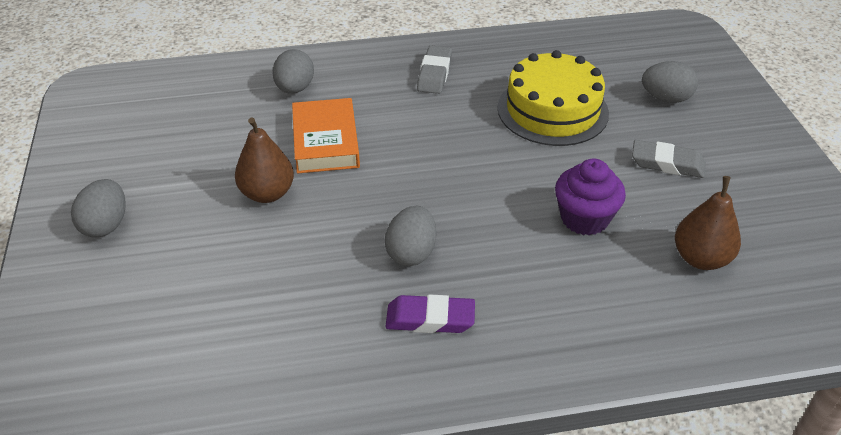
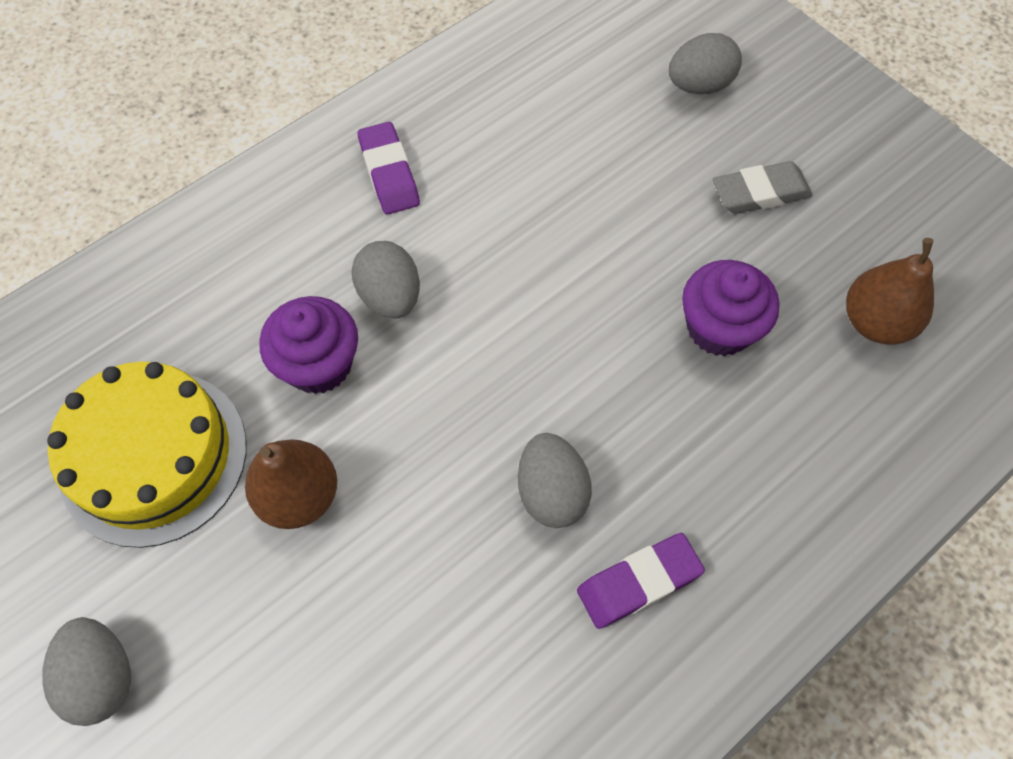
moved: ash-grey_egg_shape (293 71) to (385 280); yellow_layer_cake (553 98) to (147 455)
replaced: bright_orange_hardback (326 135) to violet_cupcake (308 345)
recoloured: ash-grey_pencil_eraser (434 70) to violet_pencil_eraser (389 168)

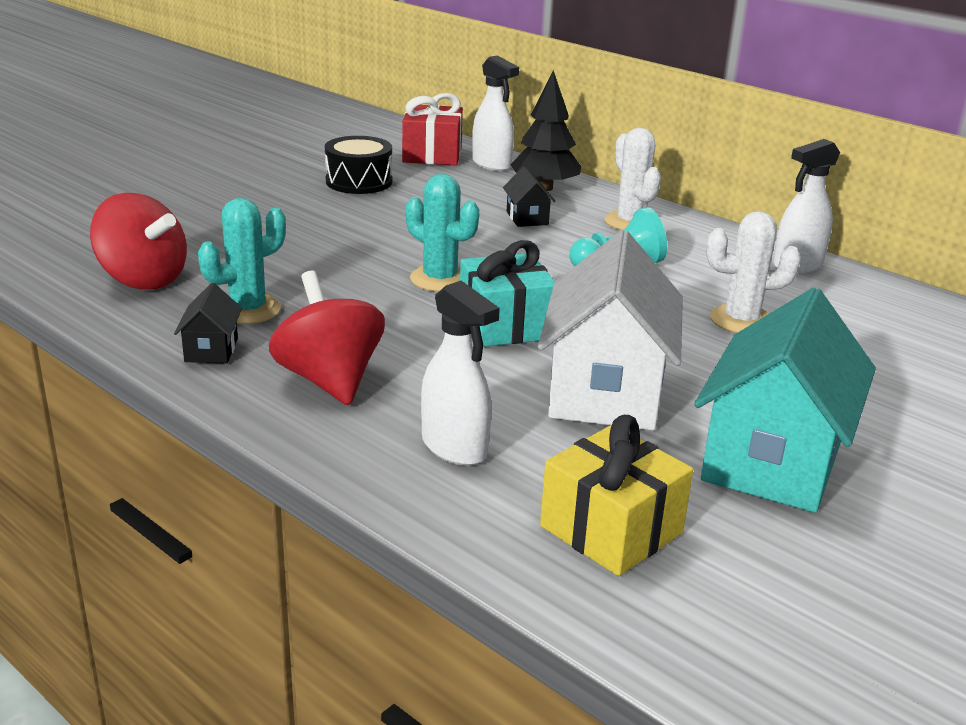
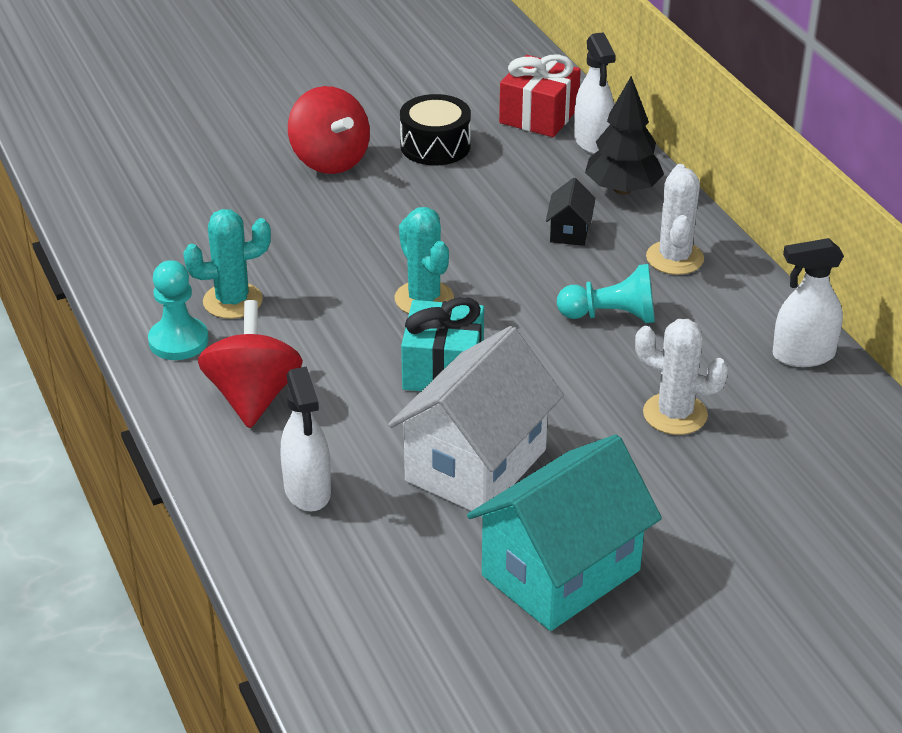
removed: yellow_wrapped_gift (616 495)
moved: crimson_whirligig (138 241) to (329 130)
replaced: jet-black_cottage (208 323) to teal_chess_pawn (178 310)

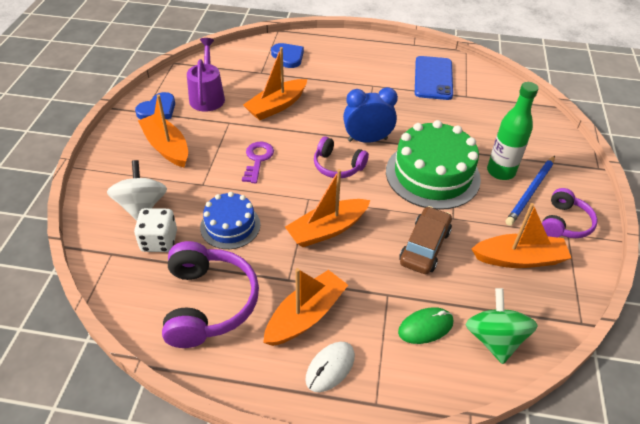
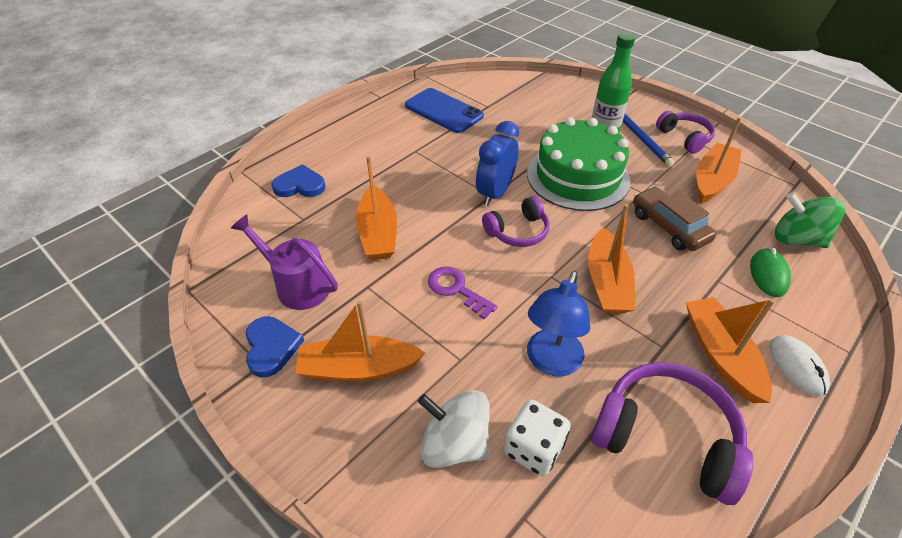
replaced: blue_layer_cake (230 220) to blue_lamp (558 324)

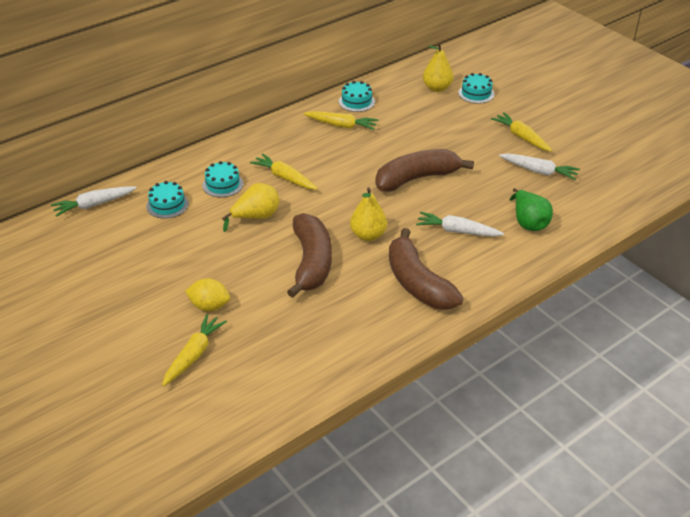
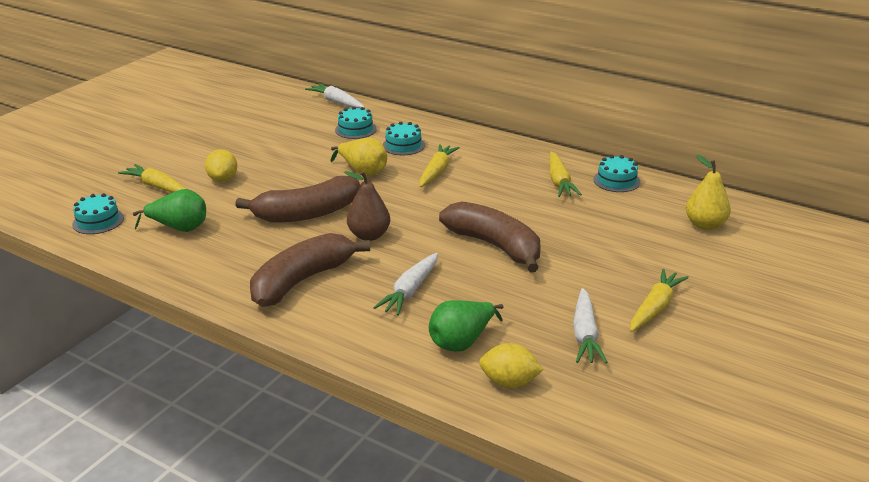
added: leaf-green_toy_pear (169 210); yellow_toy_lemon (511 365)
moved: teal_layer_cake (476 88) to (98 213)
recoloured: yellow_toy_pear (368 214) to russet_toy_pear (367 206)
turned: white_toy_carrot (460 224) = (405 284) 150 degrees counterclockwise; yellow_toy_carrot (194 350) = (152 178) 150 degrees counterclockwise

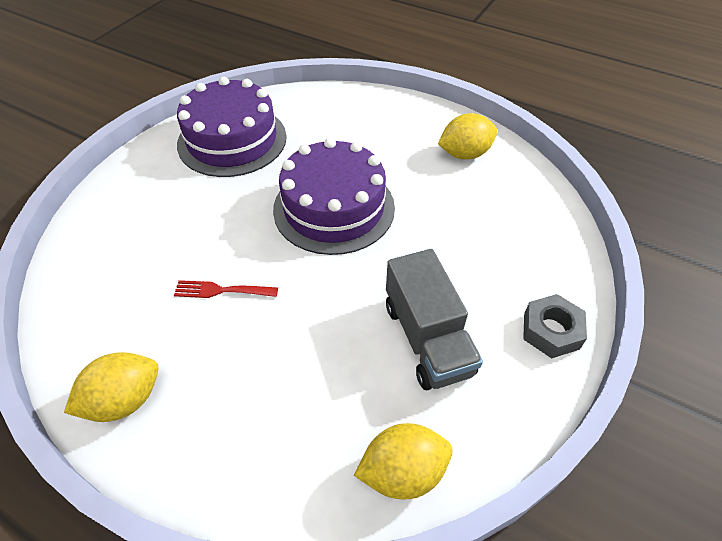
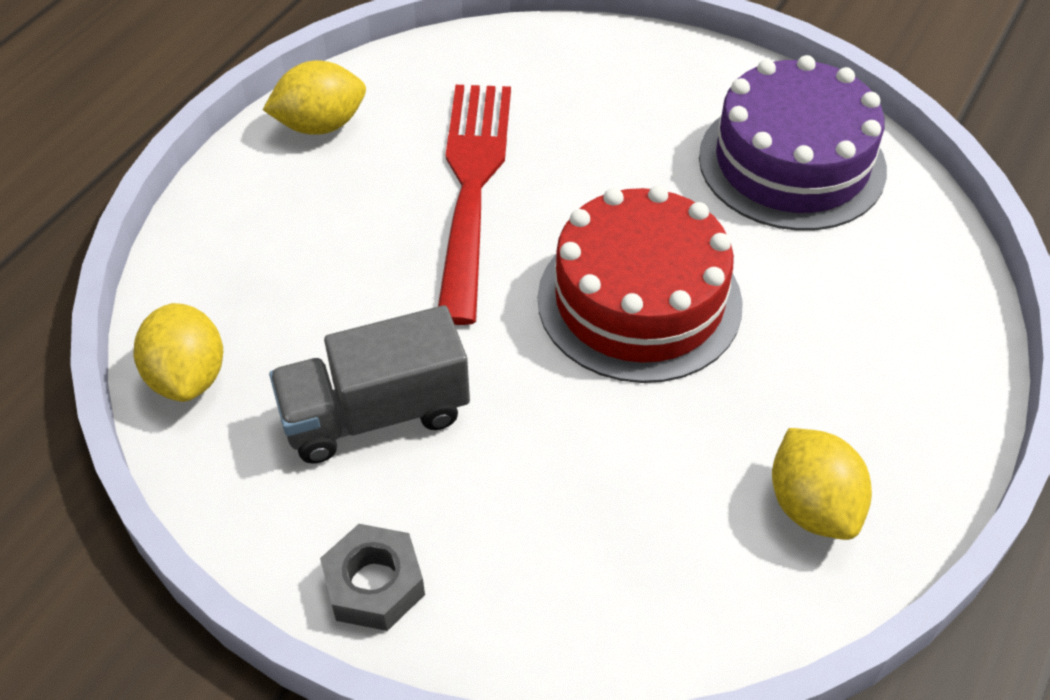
recoloured: violet_layer_cake (334 196) to crimson_layer_cake (640 284)
turned: yellow_toy_lemon (111 387) = (314 98) 75 degrees counterclockwise
resized: crimson_fork (226 289) = (474 205) x2.32

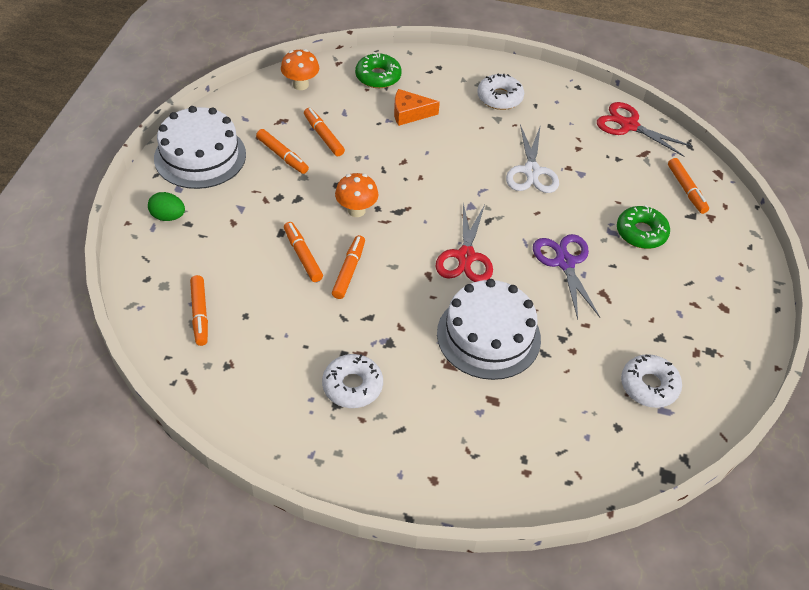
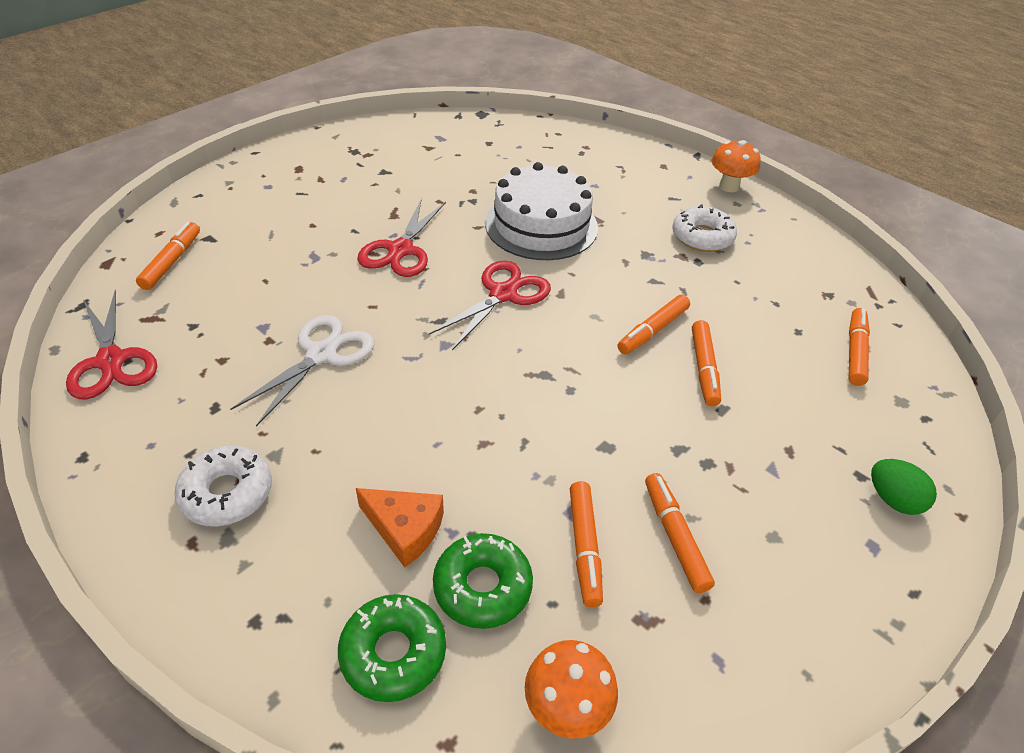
removed: white_layer_cake (200 147); white_doughnut (651 381)
moved: bright_orange_toadstool (357 195) to (736 166); leaf-green_doughnut (643 227) to (483 581)
recoloured: violet_shears (566 276) to crimson_shears (401 237)

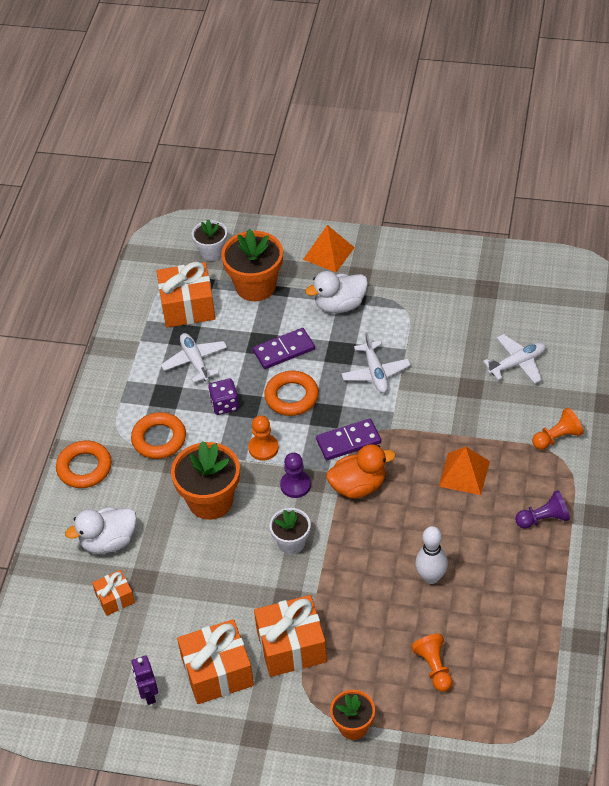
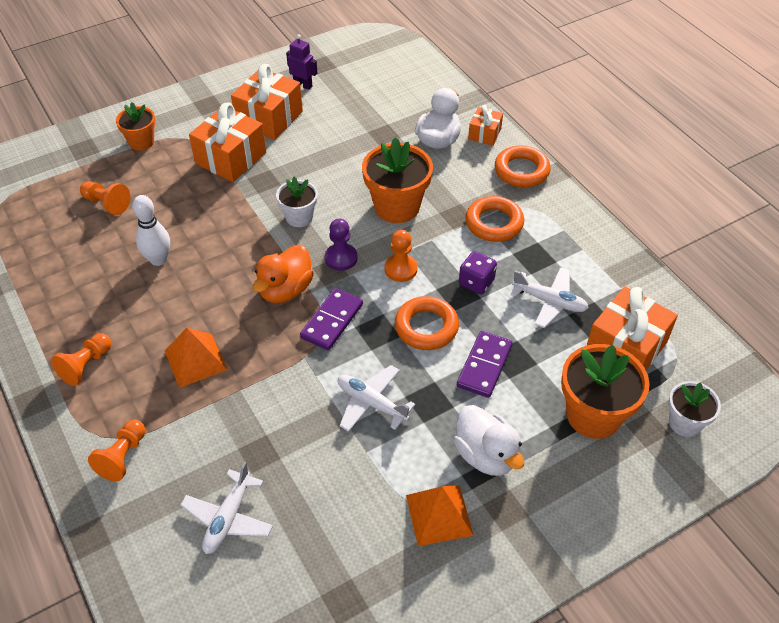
moved: bright_orange_pyramid (329 248) to (440 515); bright_orange_wrapped_gift (113 593) to (485 125)
recoloured: violet_chess_pawn (542 509) to bright_orange_chess_pawn (81 359)
turned: white_rubber_duck (336 292) = (489 440) 120 degrees clockwise

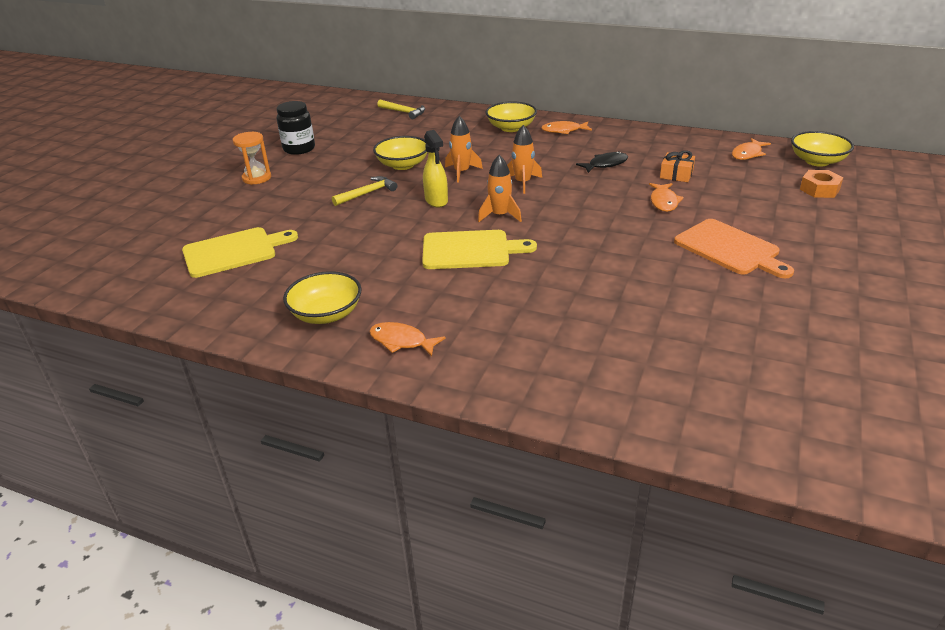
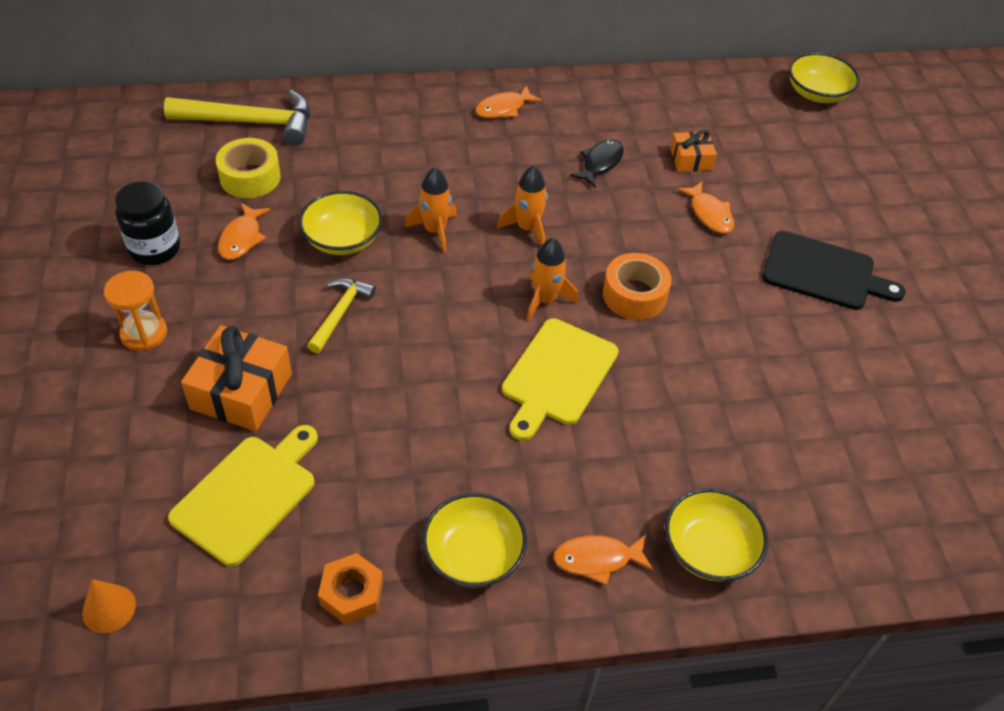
removed: yellow_spray_bottle (435 169)
added: yellow_sticky_tape (248 168); bright_orange_sticky_tape (637 286); bright_orange_wrapped_gift (236 378); bright_orange_solid_cone (109 606)
moved: yellow_bowl (511 116) to (716 534); bright_orange_toy_fish (751 149) to (244 231); bright_orange_hexagon_nut (821 184) to (350 589)
recoloured: bright_orange_chopping_board (734 248) to jet-black_chopping_board (834 270)
turned: yellow_chopping_board (479 249) = (560 379) 150 degrees clockwise
resized: yellow_hammer (401 109) = (237 117) x1.74

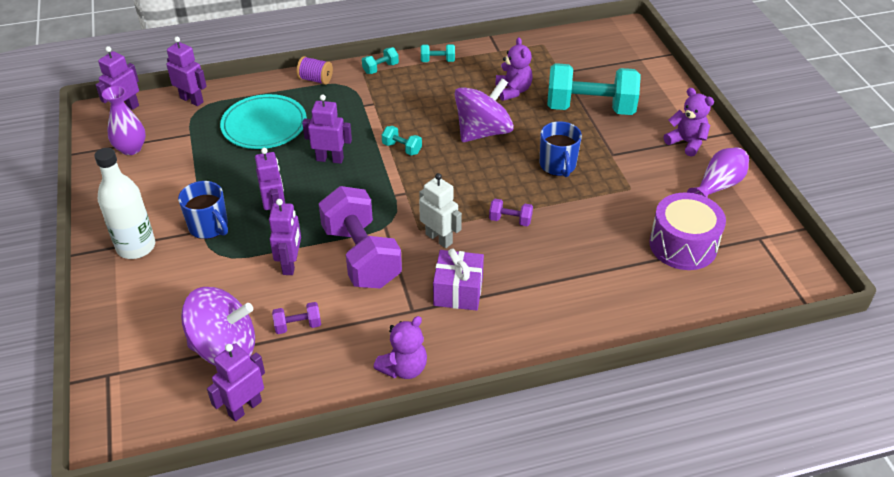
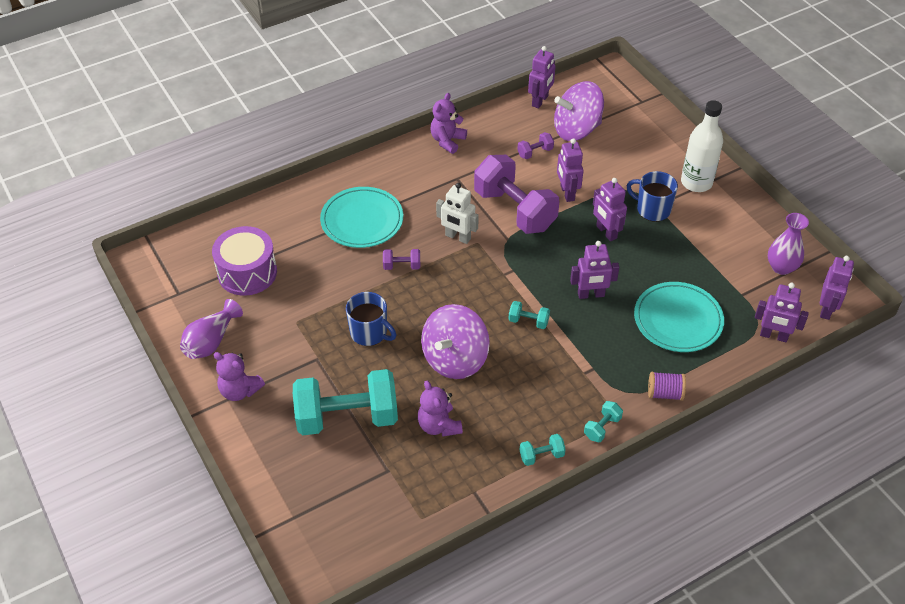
removed: violet_wrapped_gift (458 280)
added: teal_flat_dish (361 217)
turned: blue_mug (561 149) = (371 319) 150 degrees clockwise

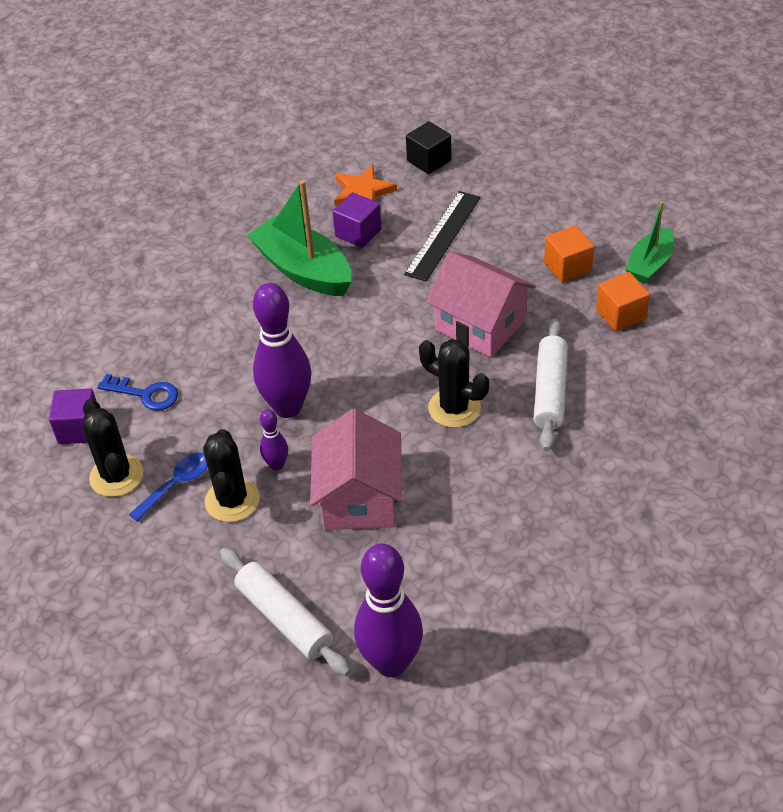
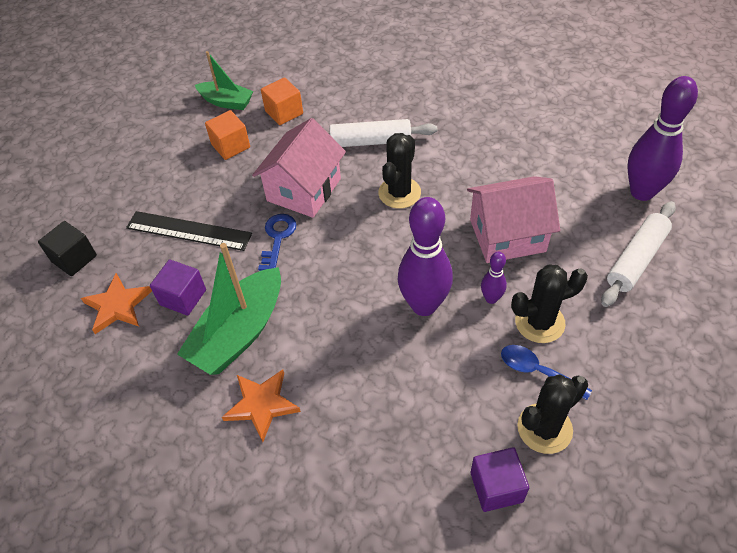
added: bright_orange_star (261 406)
moved: blue_door_key (137 392) to (277 242)

